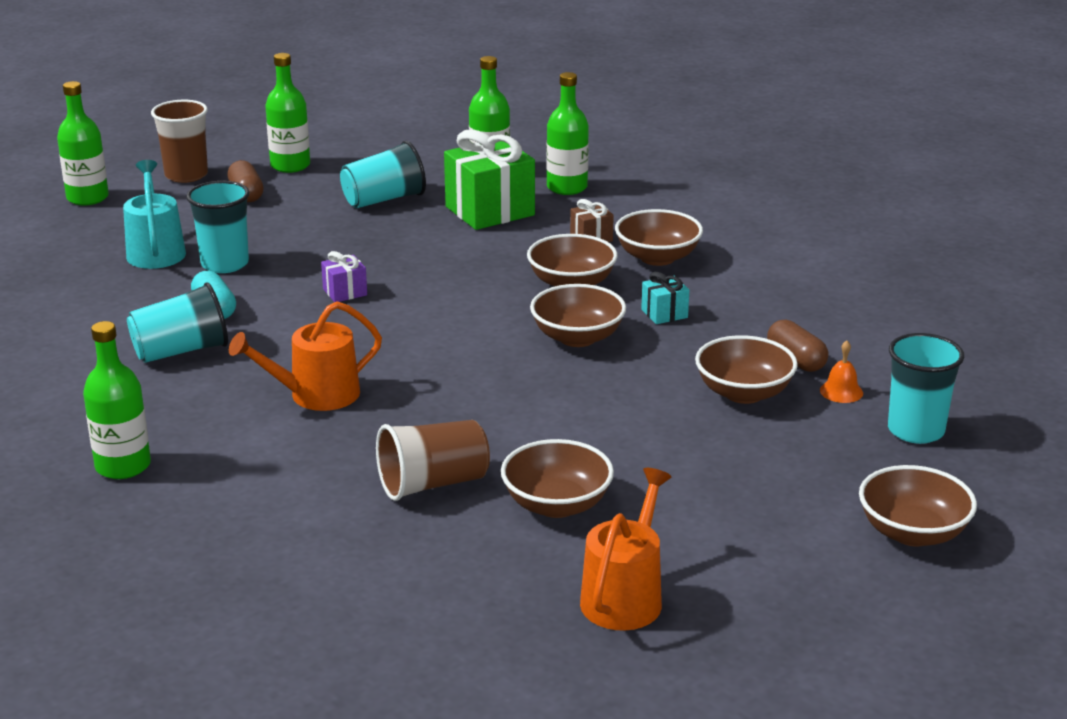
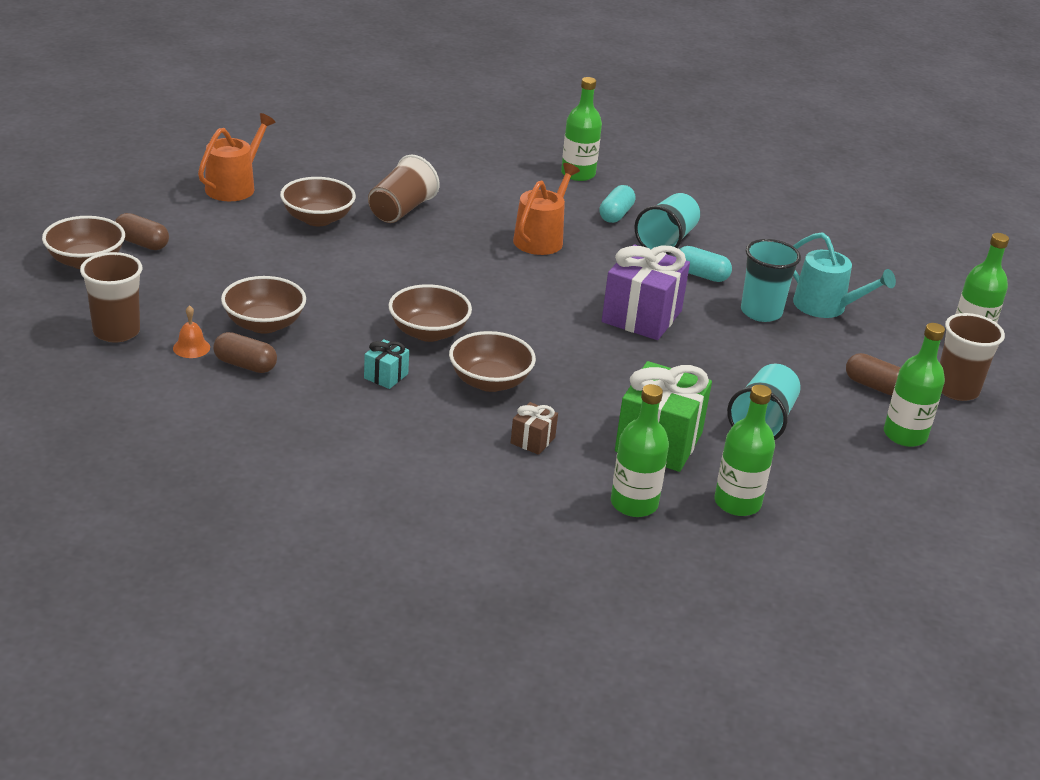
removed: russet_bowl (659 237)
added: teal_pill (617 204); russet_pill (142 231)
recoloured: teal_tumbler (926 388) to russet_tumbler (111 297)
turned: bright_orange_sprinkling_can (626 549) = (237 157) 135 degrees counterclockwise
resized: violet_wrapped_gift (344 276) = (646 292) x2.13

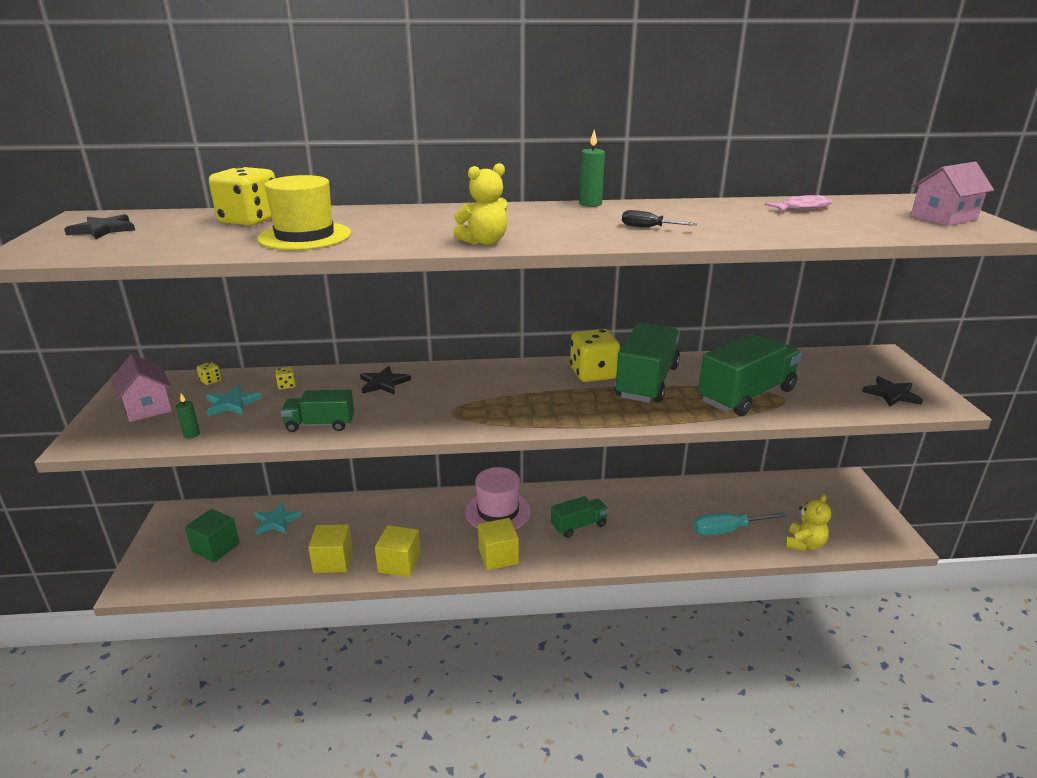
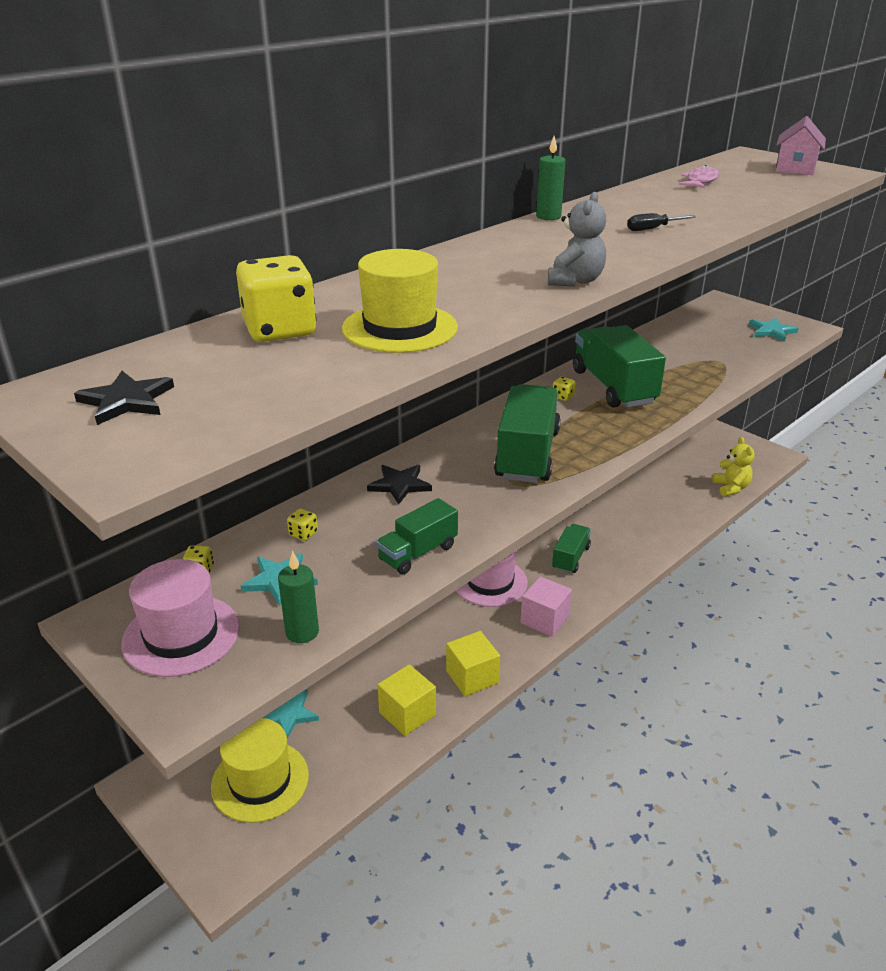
removed: teal_hand_screwdriver (740 523)
moved: leaf-green_toy_truck (750 375) to (527 433)
replaced: pink_cottage (141 388) to pink_tall_hat (180 618); leaf-green_solid_cube (212 535) to yellow_tall_hat (260 770)
recoloured: yellow_teddy_bear (481 204) to ash-grey_teddy_bear (577 239); jet-black_star (892 391) to teal_star (774 330); yellow_solid_cube (498 544) to pink_solid_cube (546 607)
resized: yellow_die (595 355) = (564 389) x0.41; leaf-green_pillar_candle (188 415) = (298 597) x1.59

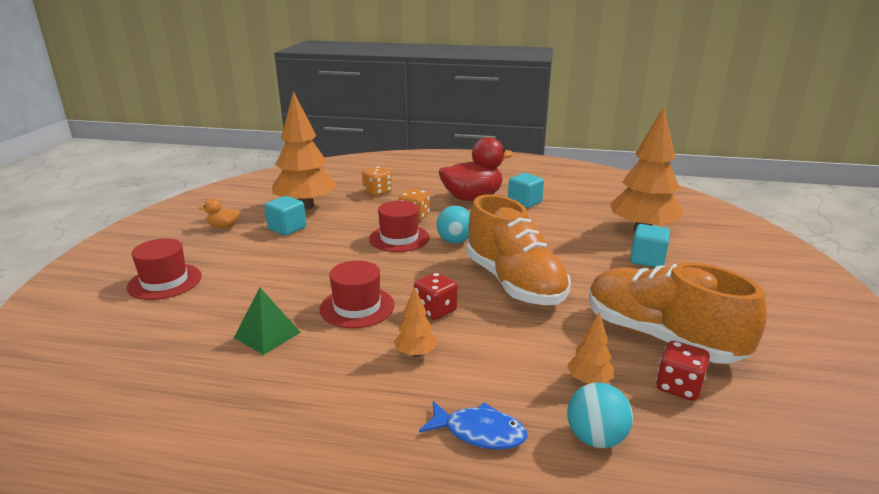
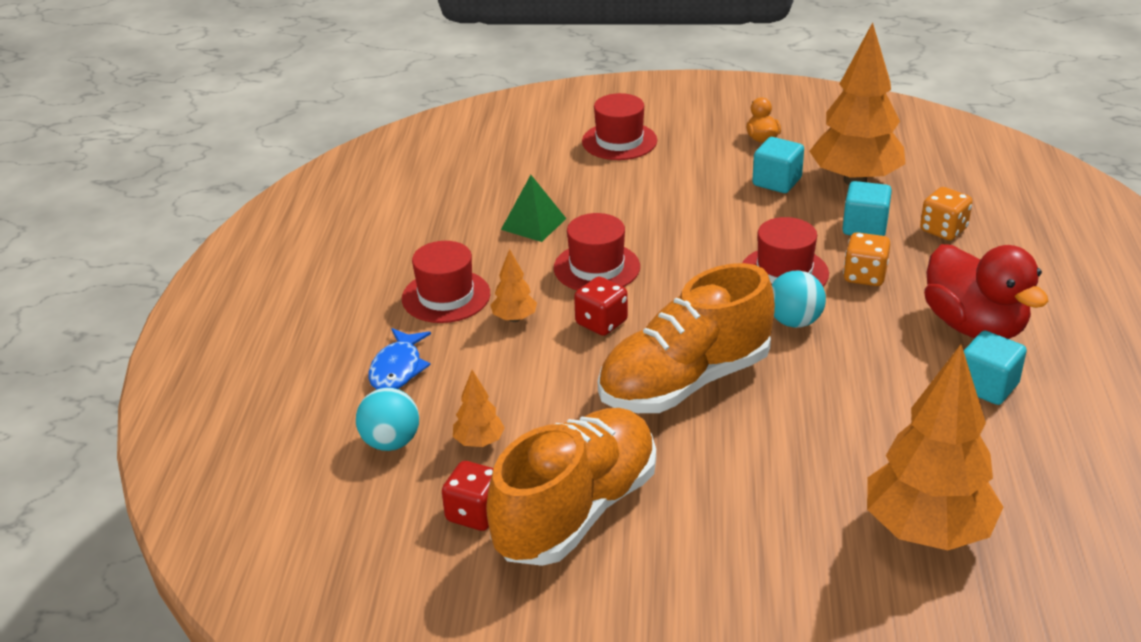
added: crimson_tall_hat (446 282)
moved: teal_solid_cube (650 245) to (867 208)

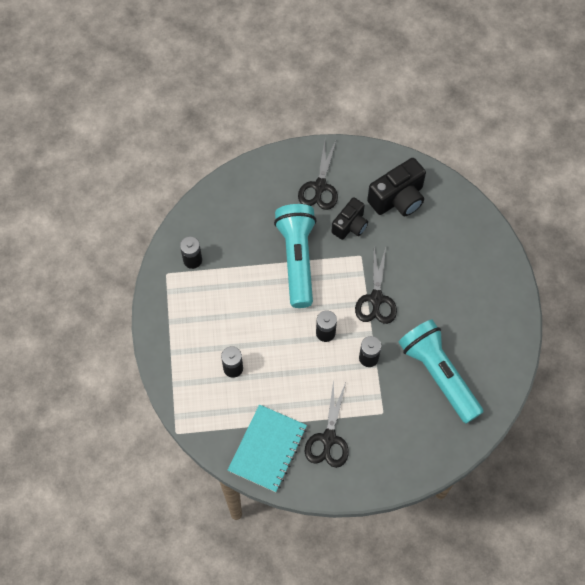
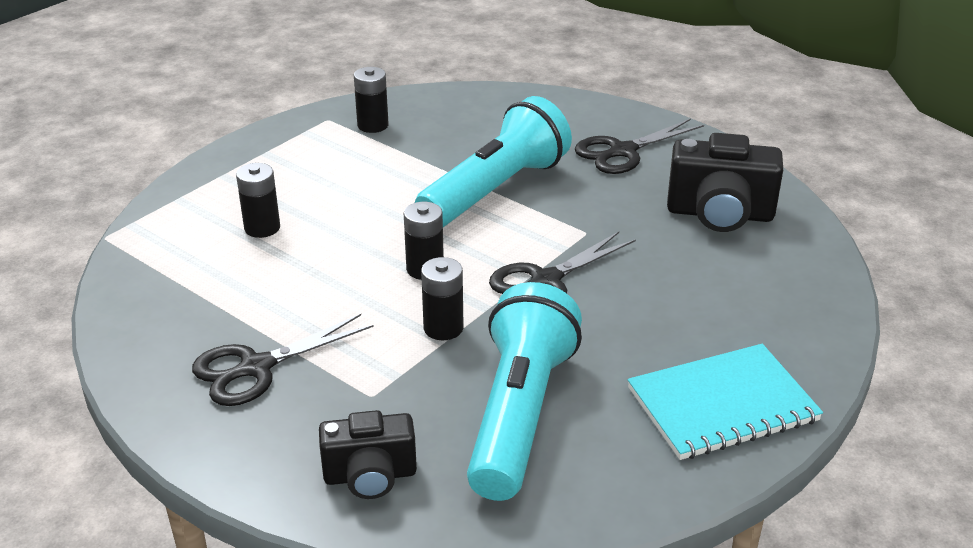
moved: jet-black_photo_camera (349 218) to (368 454); teal_notebook (267 448) to (725 402)

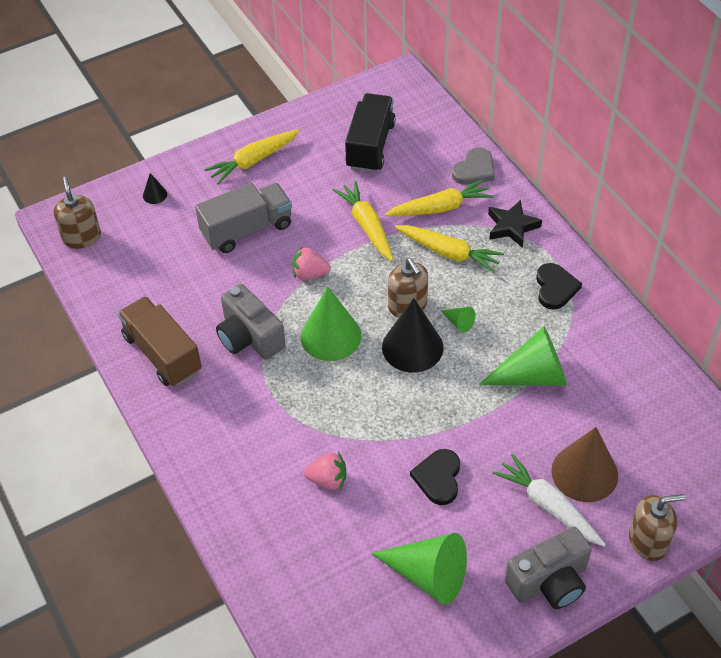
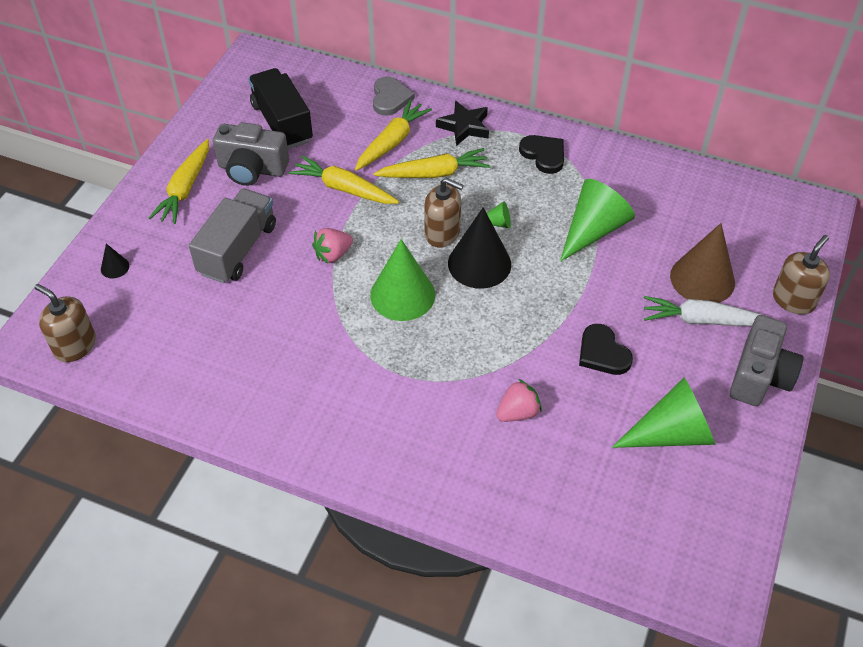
removed: russet_toy_truck (160 341)
moved: ash-grey_photo_camera (251 322) to (251 154)

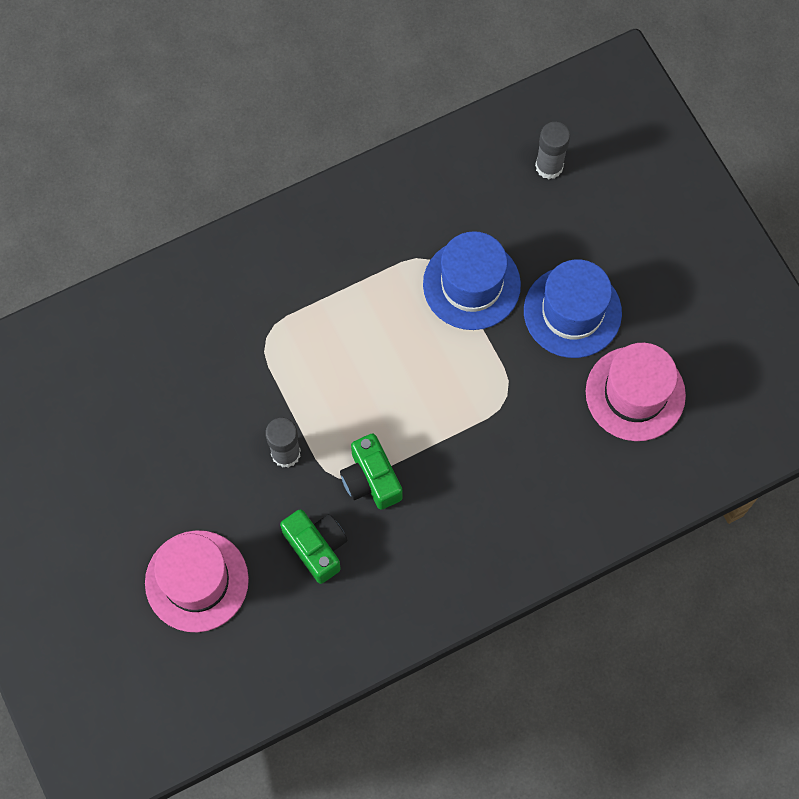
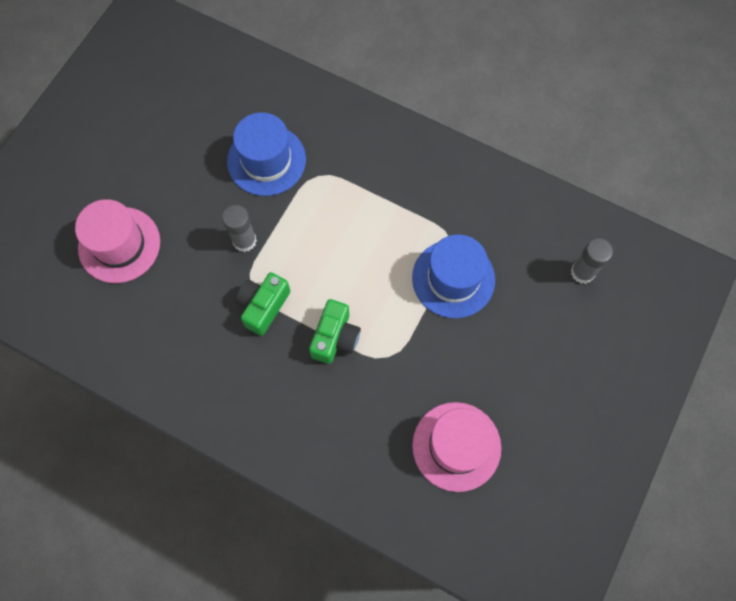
moved: blue_tall_hat (573 308) to (266 154); leaf-green_photo_camera (313 546) to (335 331)

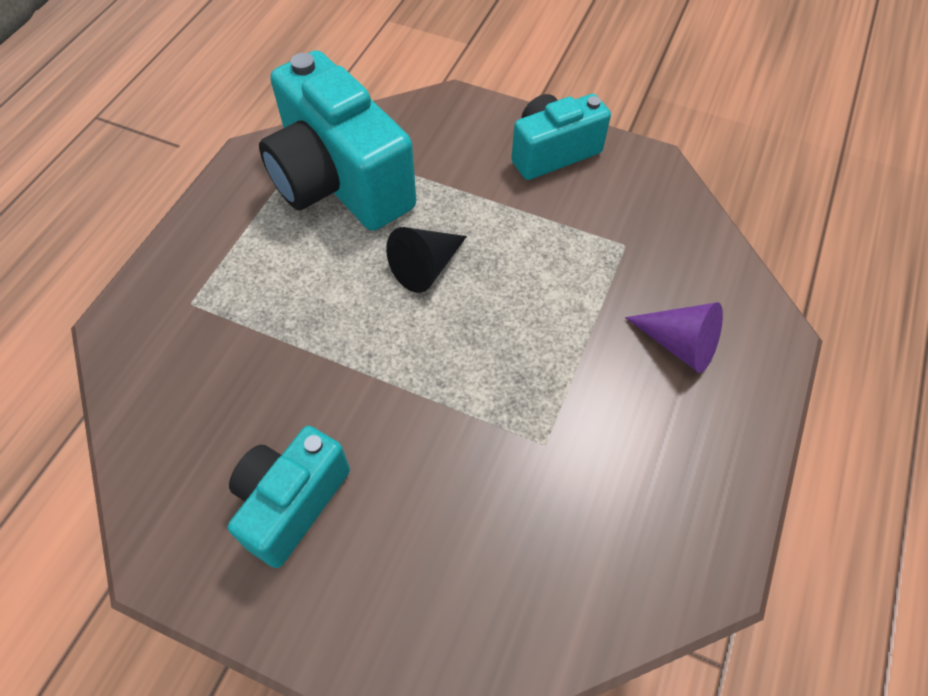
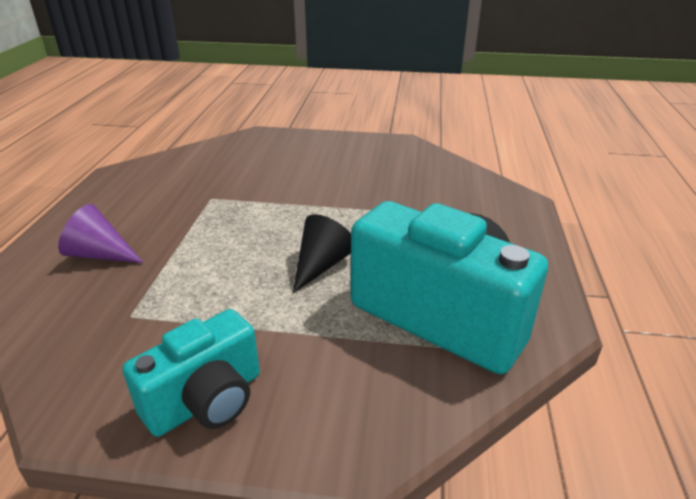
removed: teal_photo_camera (289 497)

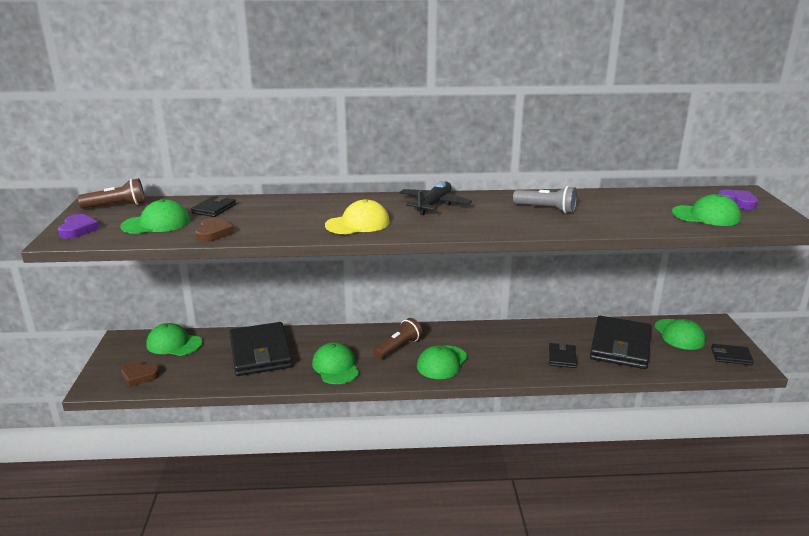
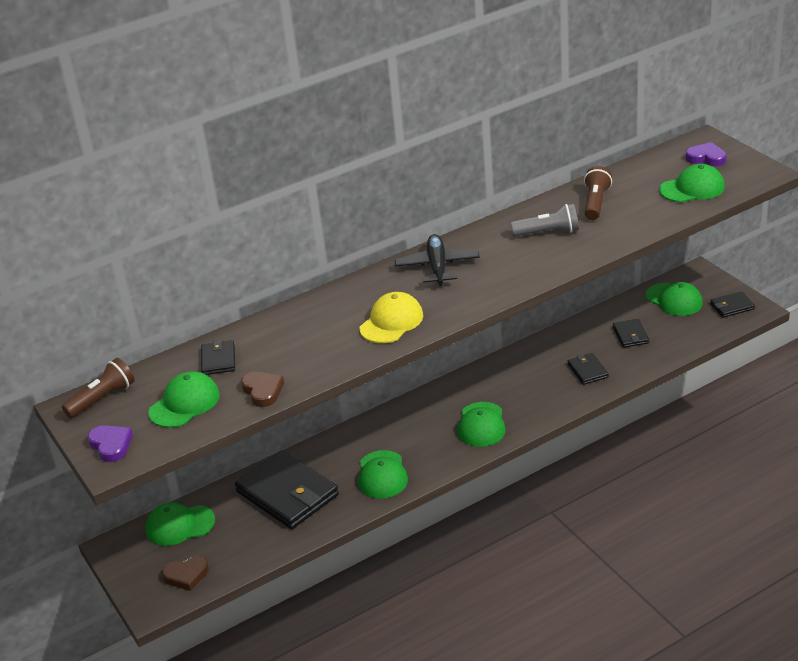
moved: russet_pocket_torch (397 339) to (598 193)
turned: leaf-green_cap (335 363) = (383 474) 135 degrees counterclockwise
resized: jet-black_wallet (620 342) = (631 333) x0.47

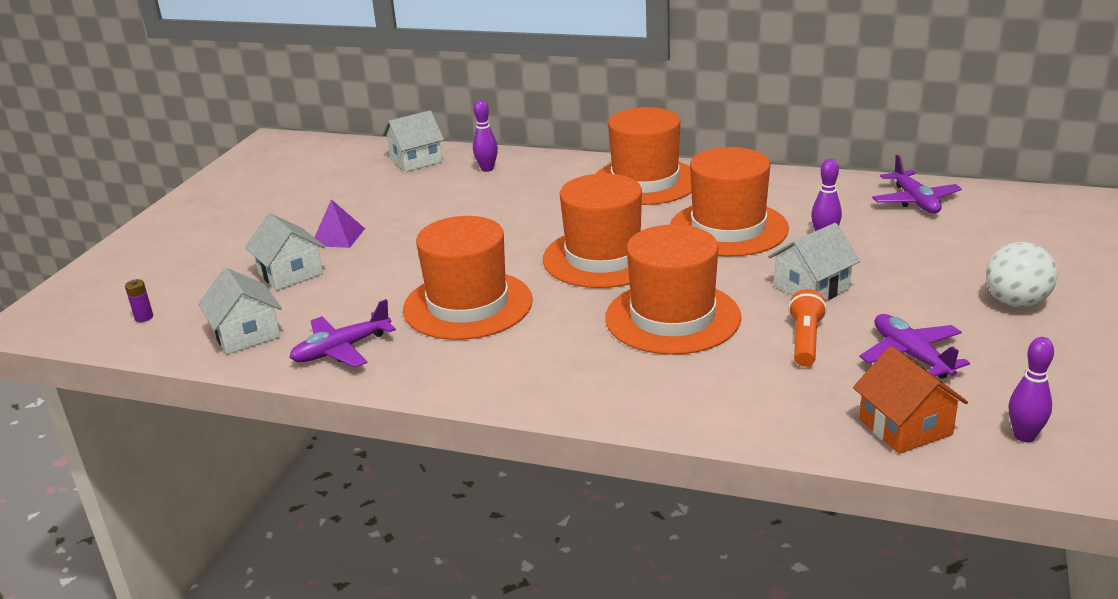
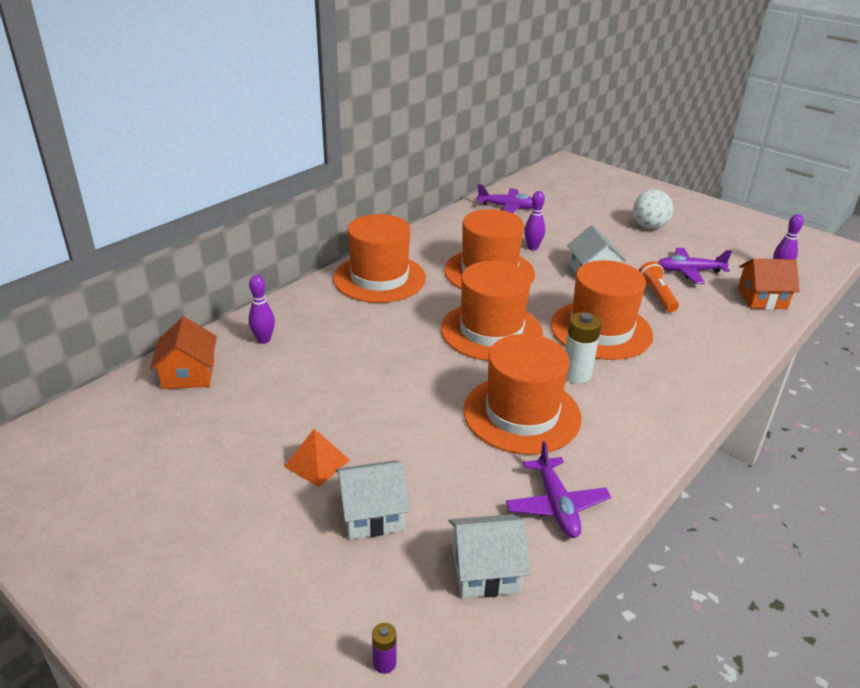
added: white_power_cell (583 347)
recoloured: white_cottage (413 141) to bright_orange_cottage (183 353); violet_pyramid (339 223) to bright_orange_pyramid (317 458)
turned: bright_orange_pocket_torch (807 328) = (659 286) 45 degrees clockwise

